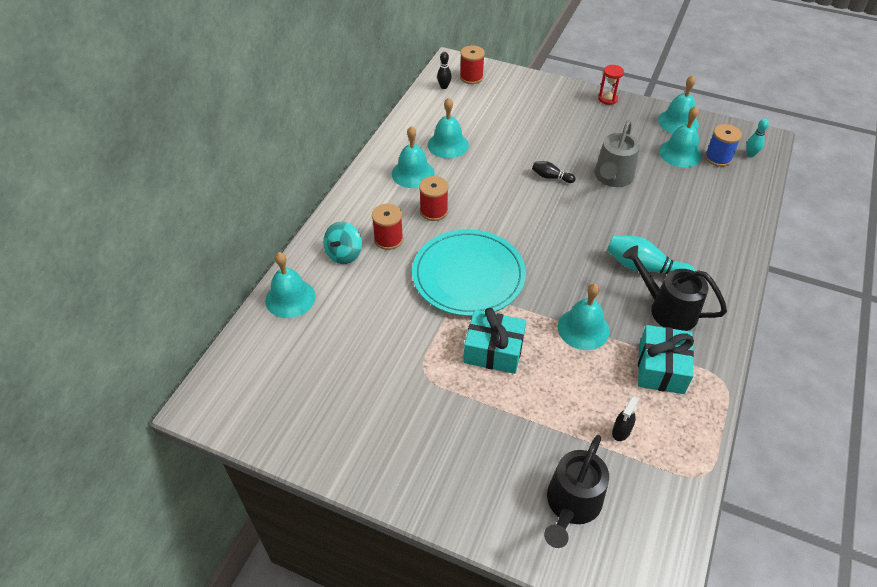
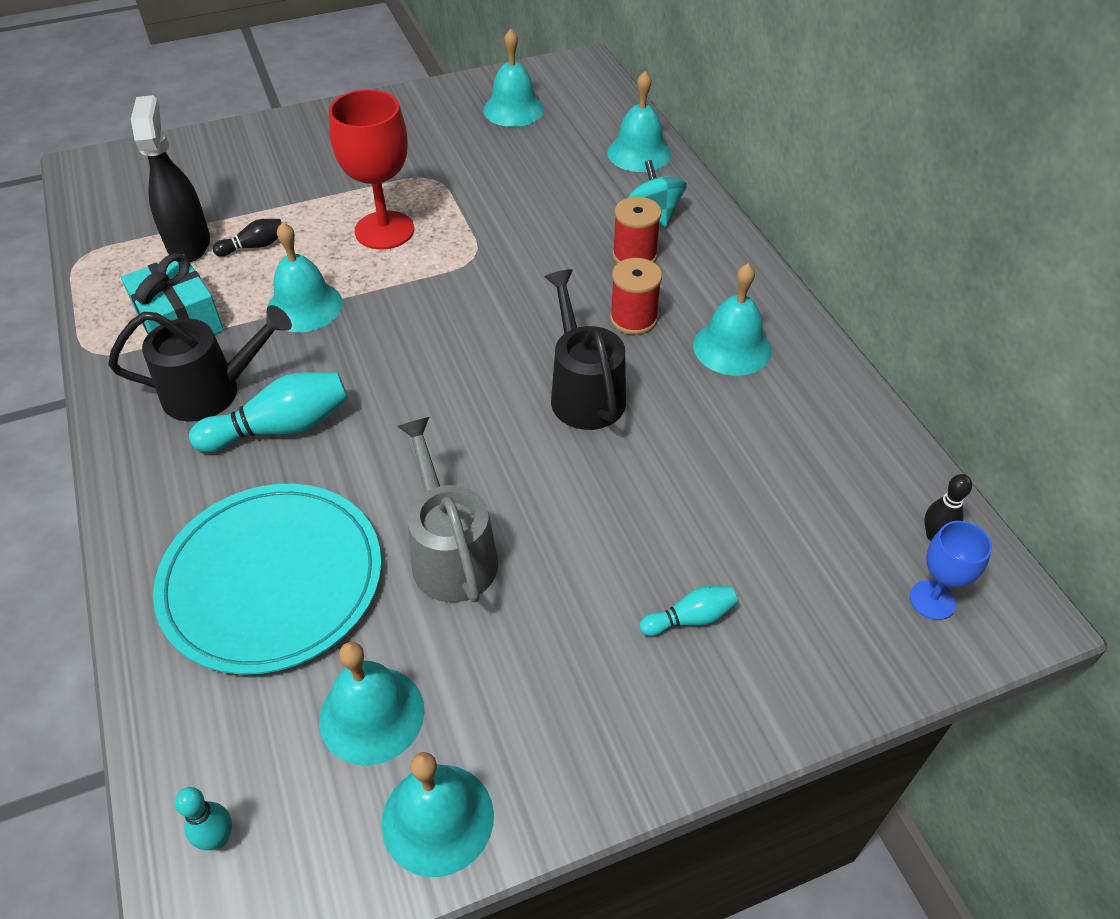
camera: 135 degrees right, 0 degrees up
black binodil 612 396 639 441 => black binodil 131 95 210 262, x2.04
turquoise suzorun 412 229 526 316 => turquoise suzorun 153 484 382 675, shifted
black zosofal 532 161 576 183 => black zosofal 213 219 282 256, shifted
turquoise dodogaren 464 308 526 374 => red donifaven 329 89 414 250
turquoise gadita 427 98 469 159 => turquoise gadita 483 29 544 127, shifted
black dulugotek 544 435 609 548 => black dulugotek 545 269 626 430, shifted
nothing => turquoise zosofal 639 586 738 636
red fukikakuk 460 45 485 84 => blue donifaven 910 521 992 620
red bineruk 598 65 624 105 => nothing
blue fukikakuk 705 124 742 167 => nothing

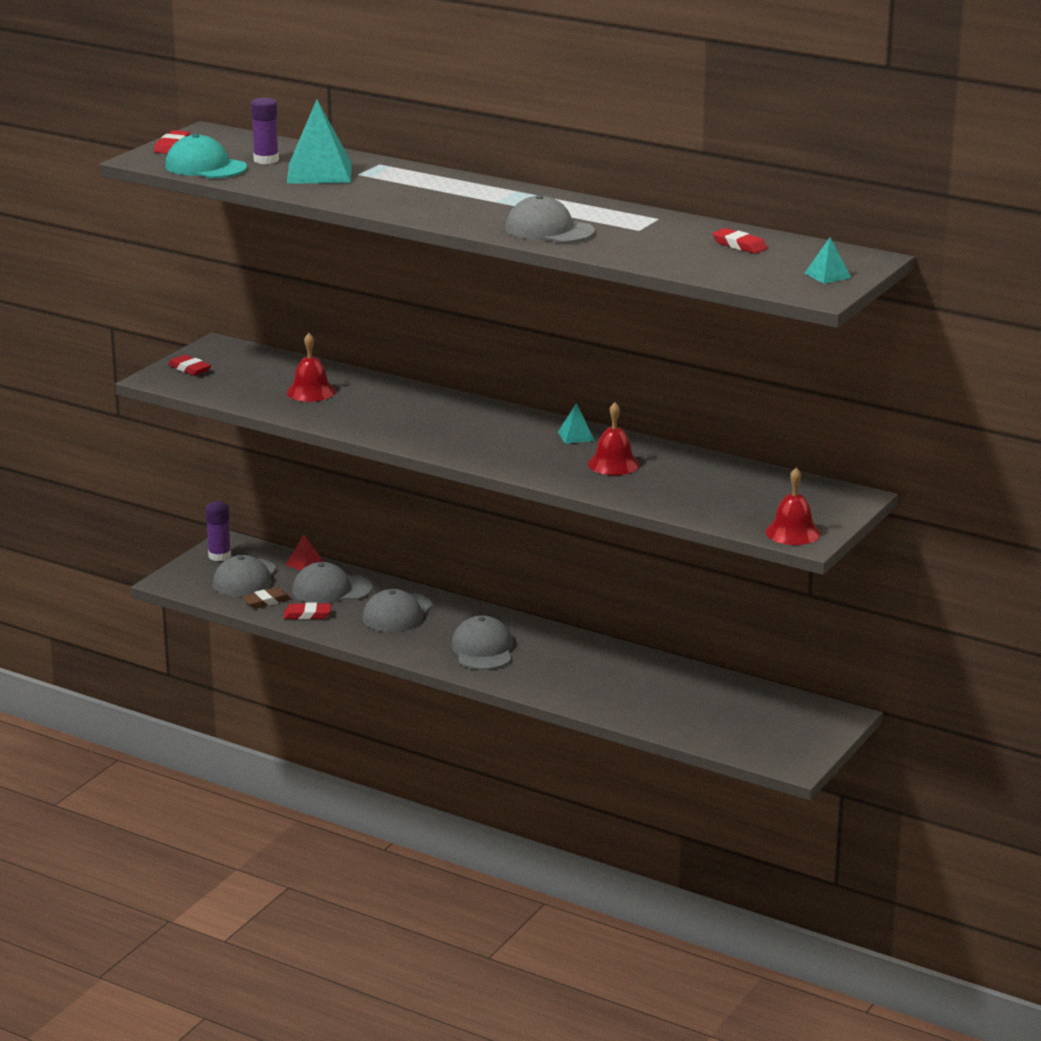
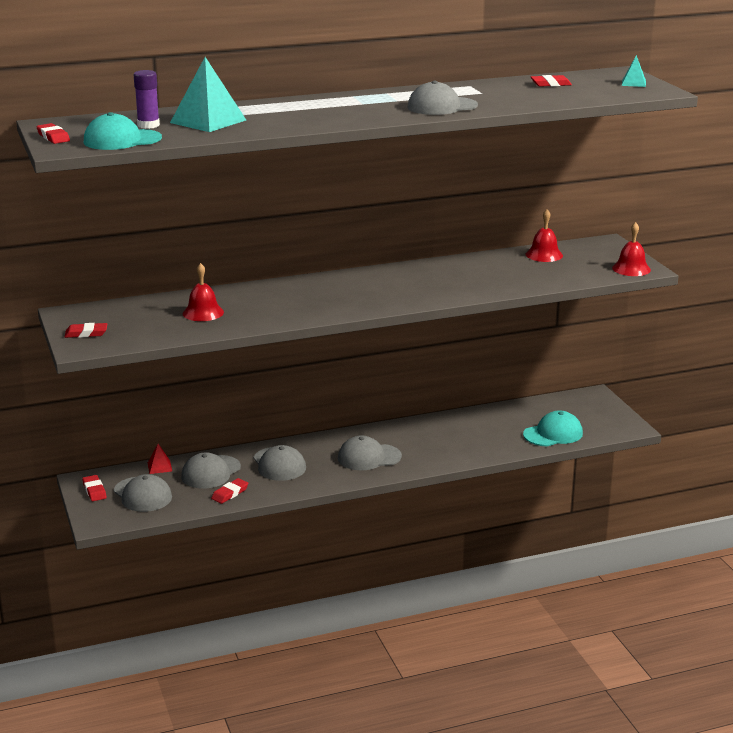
camera: 50 degrees left, 0 degrees up
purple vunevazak 205 502 231 561 => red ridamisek 82 475 107 501
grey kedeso 451 615 513 670 => grey kedeso 338 435 402 470, 45 degrees counterclockwise
nothing => turquoise kedeso 523 410 583 446
red gadita 588 402 640 475 => red gadita 526 210 563 262, shifted
brown ridamisek 242 587 291 609 => nothing
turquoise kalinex 558 403 595 444 => nothing

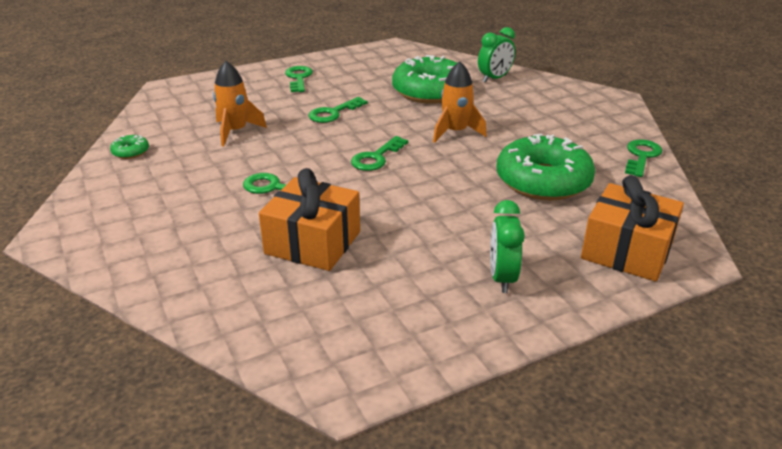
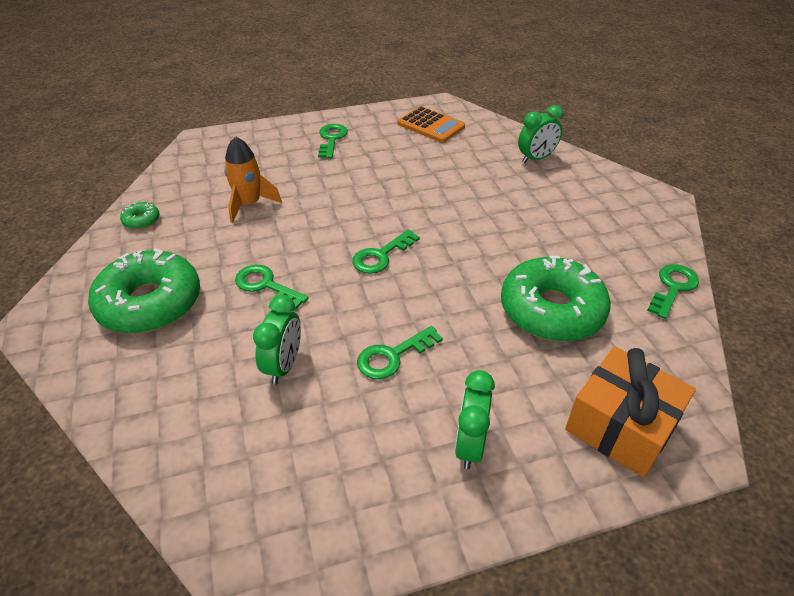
camera: 10 degrees right, 10 degrees up
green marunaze 392 55 457 104 => green marunaze 88 248 200 334, shifted
orange dodogaren 259 168 360 271 => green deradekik 253 295 301 384
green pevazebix 308 97 367 123 => green pevazebix 357 326 443 379, shifted
nothing => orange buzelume 398 106 465 143
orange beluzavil 433 61 487 143 => nothing

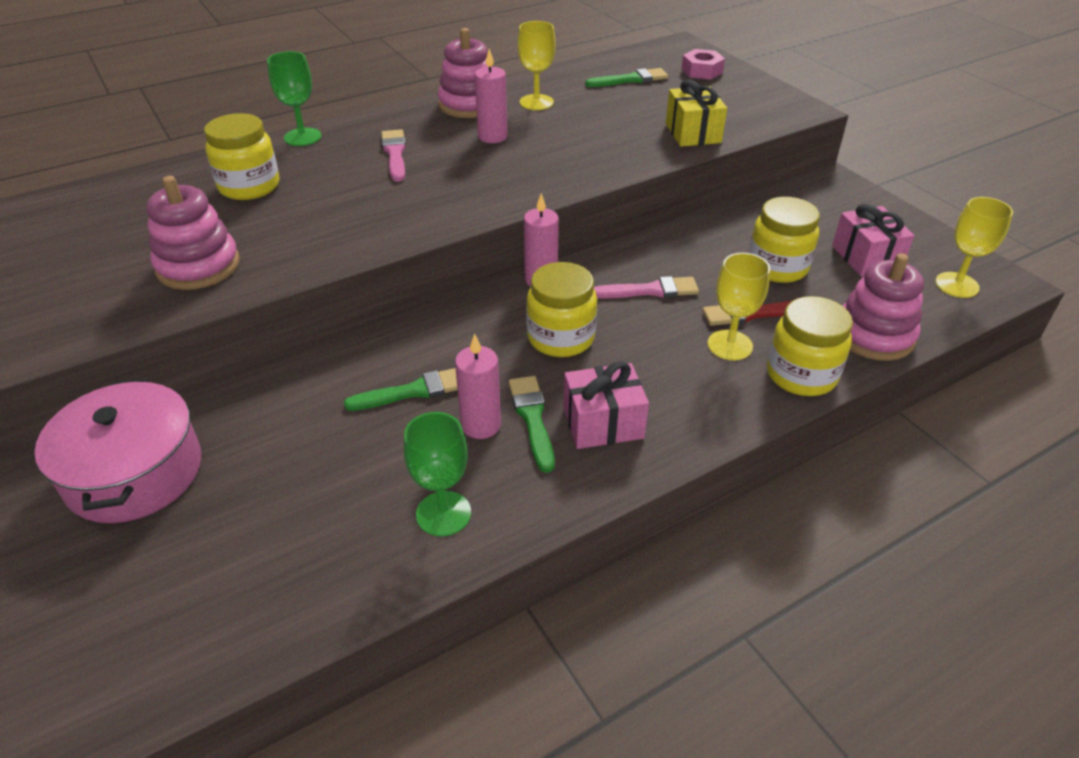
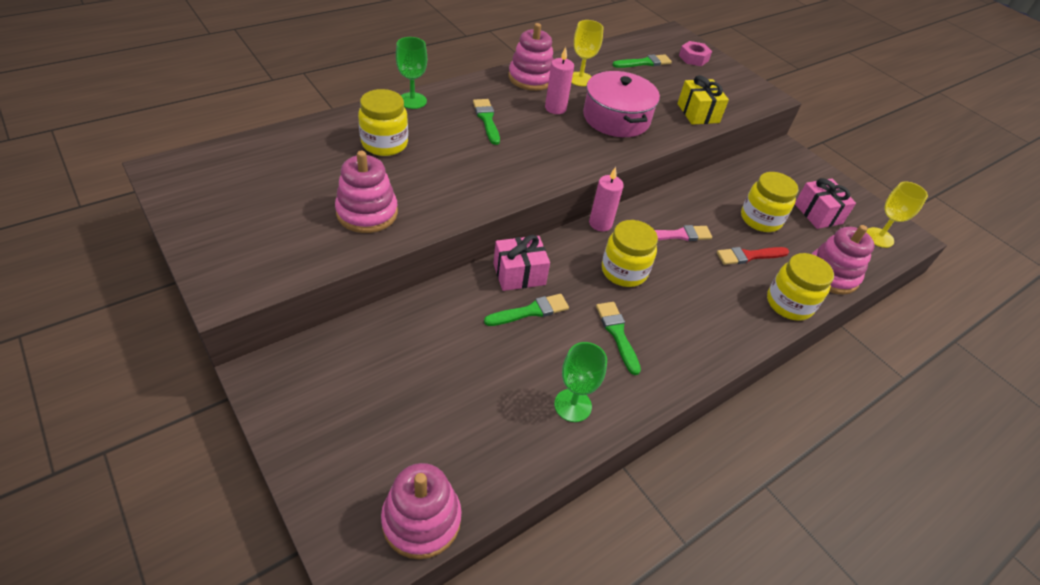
camera: 10 degrees left, 5 degrees up
nothing => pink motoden 381 463 462 559
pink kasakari 381 129 406 182 => green kasakari 473 99 500 145
pink dodogaren 563 361 649 449 => pink dodogaren 493 235 550 291, shifted
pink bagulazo 34 378 201 523 => pink bagulazo 583 71 660 137, shifted
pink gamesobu 455 333 501 439 => nothing
yellow donifaven 707 253 770 360 => nothing

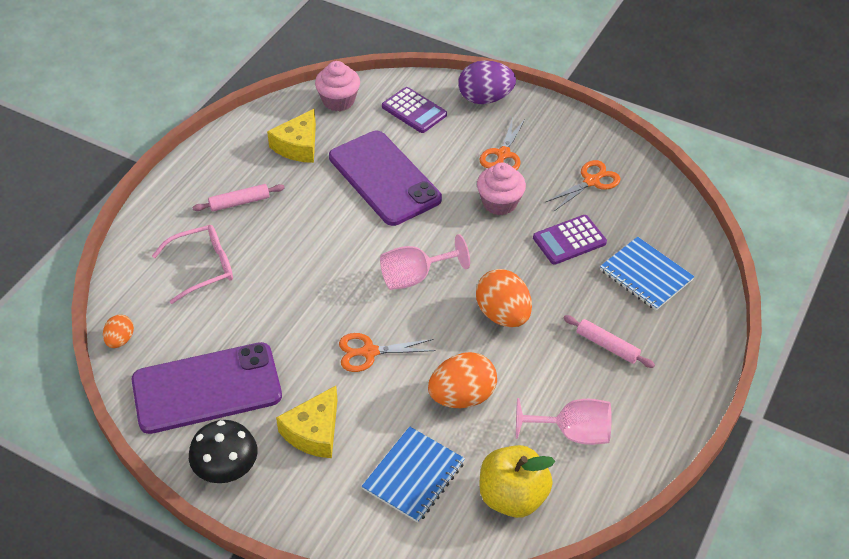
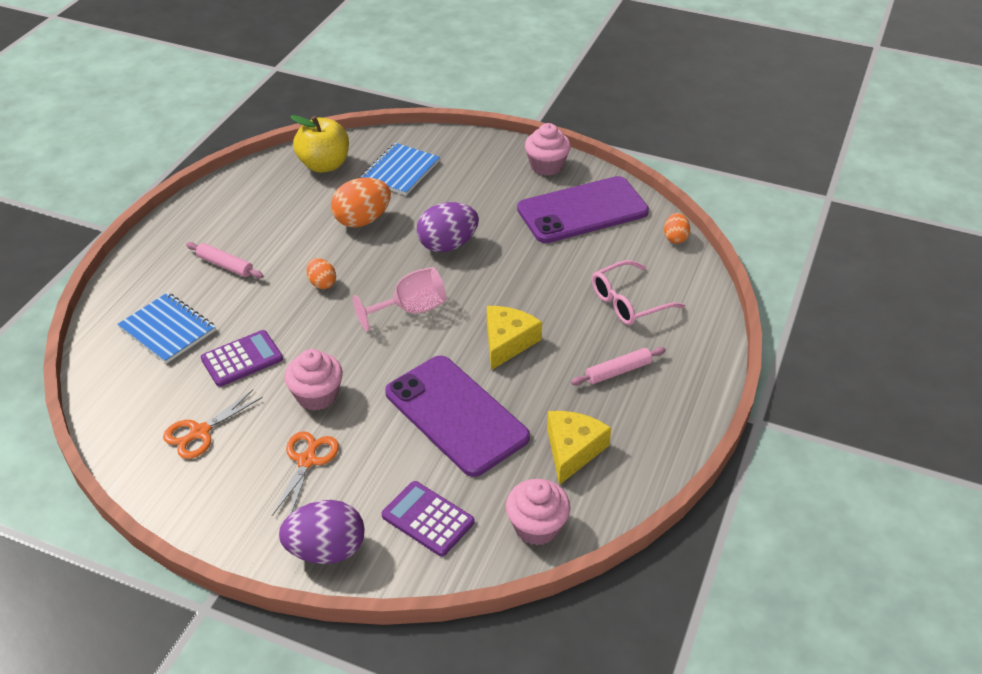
camera: 175 degrees right, 5 degrees down
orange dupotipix 476 269 532 327 => orange dupotipix 307 258 336 289, x0.55
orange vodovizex 339 333 436 372 => purple dupotipix 417 202 479 252
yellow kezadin 276 386 337 458 => yellow kezadin 487 306 542 370, shifted
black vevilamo 189 420 258 483 => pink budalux 525 123 571 176
pink donifaven 516 398 612 445 => nothing

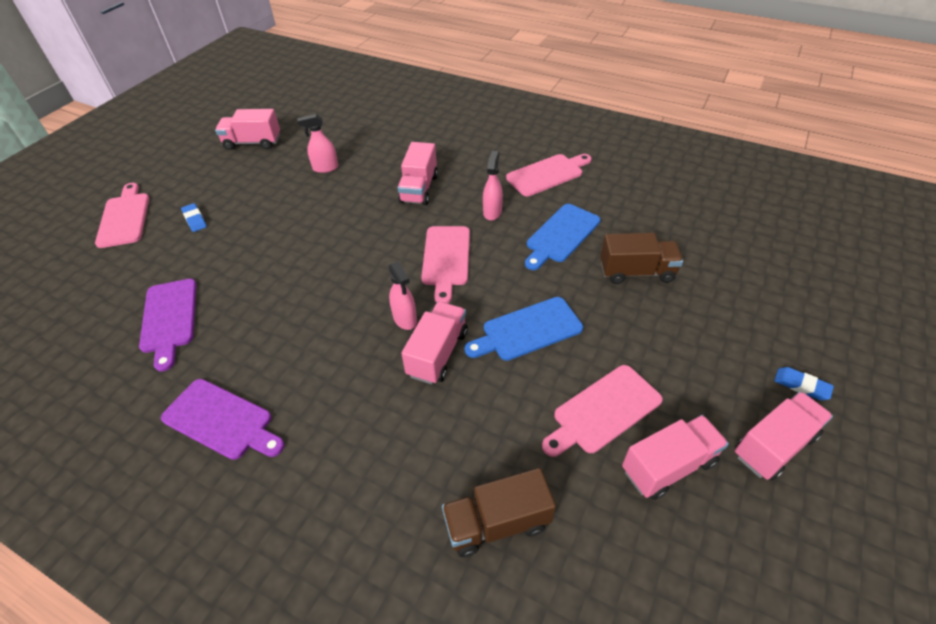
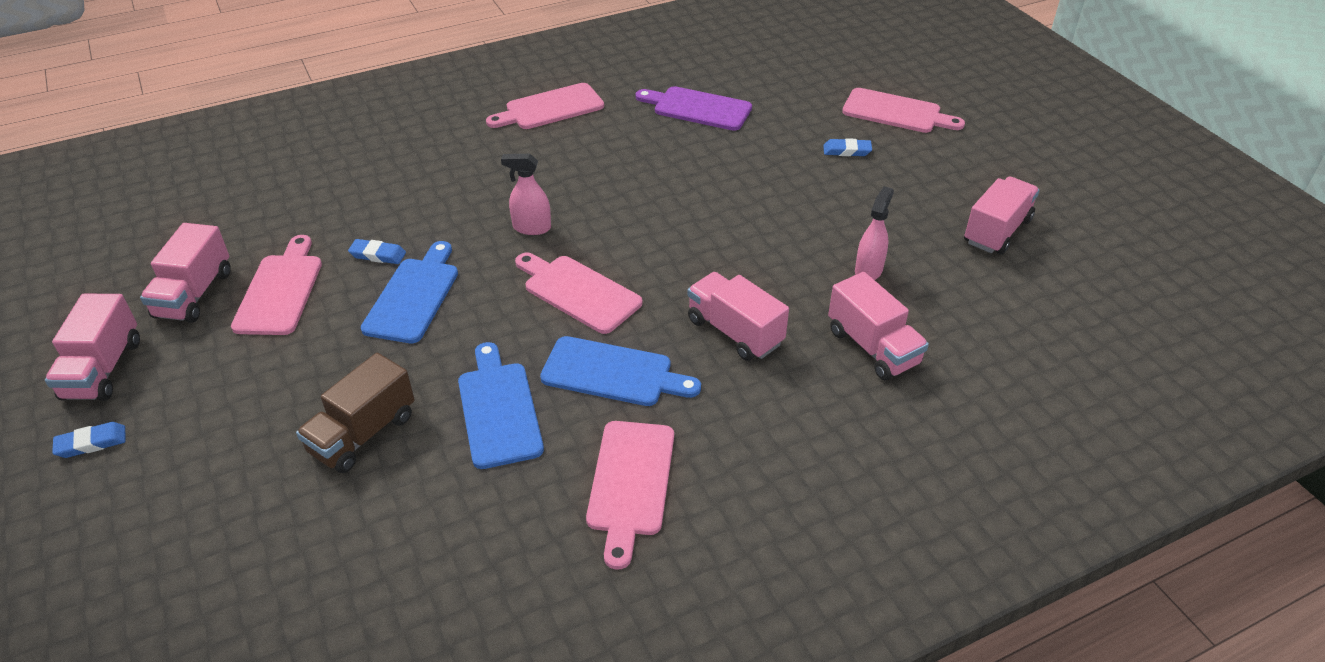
camera: 125 degrees right, 5 degrees down
nothing => blue ridamisek 348 239 406 264
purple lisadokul 161 379 284 460 => pink lisadokul 486 83 604 129
pink binodil 483 151 503 221 => blue lisadokul 540 336 701 406
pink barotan 401 302 468 384 => pink barotan 828 272 929 380, shifted
brown barotan 442 468 556 557 => nothing

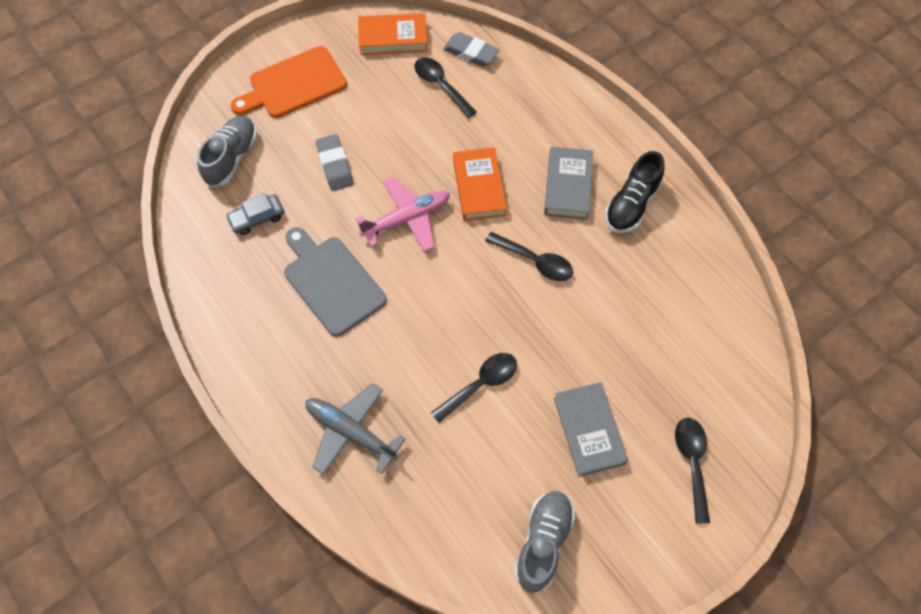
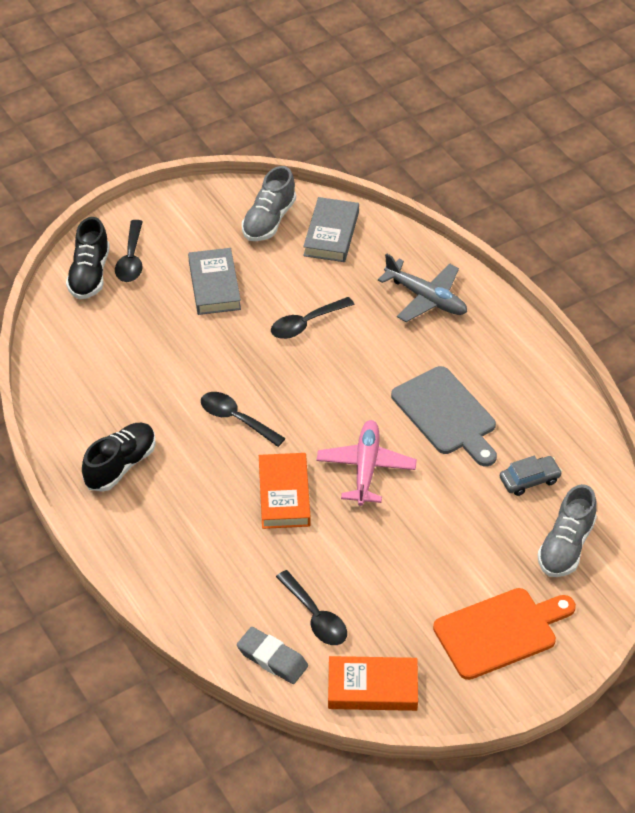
camera: 175 degrees left, 15 degrees down
nothing => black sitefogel 66 217 110 299
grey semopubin 544 147 593 220 => grey semopubin 303 197 359 262, shifted
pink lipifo 356 177 450 252 => pink lipifo 317 420 417 506, 120 degrees clockwise
grey ridamisek 316 134 353 191 => nothing

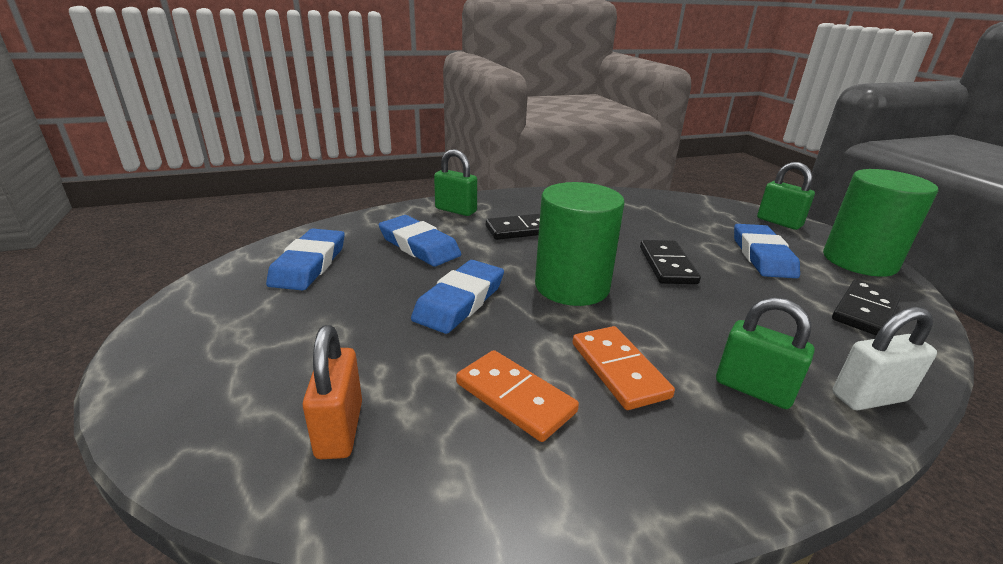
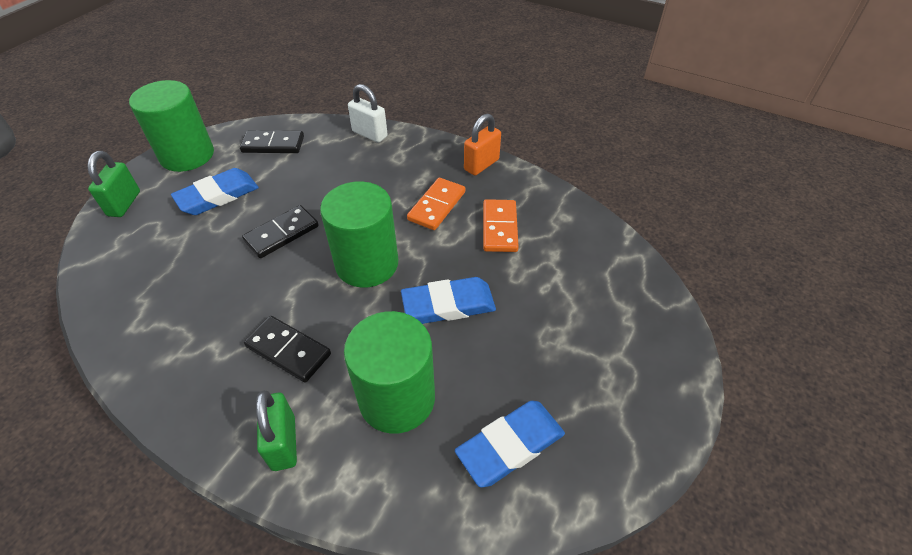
camera: 130 degrees left, 20 degrees up
blue ridamisek 379 215 461 266 => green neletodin 344 311 435 434
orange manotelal 303 325 362 459 => orange manotelal 464 113 501 176, shifted
green manotelal 716 297 814 409 => nothing

